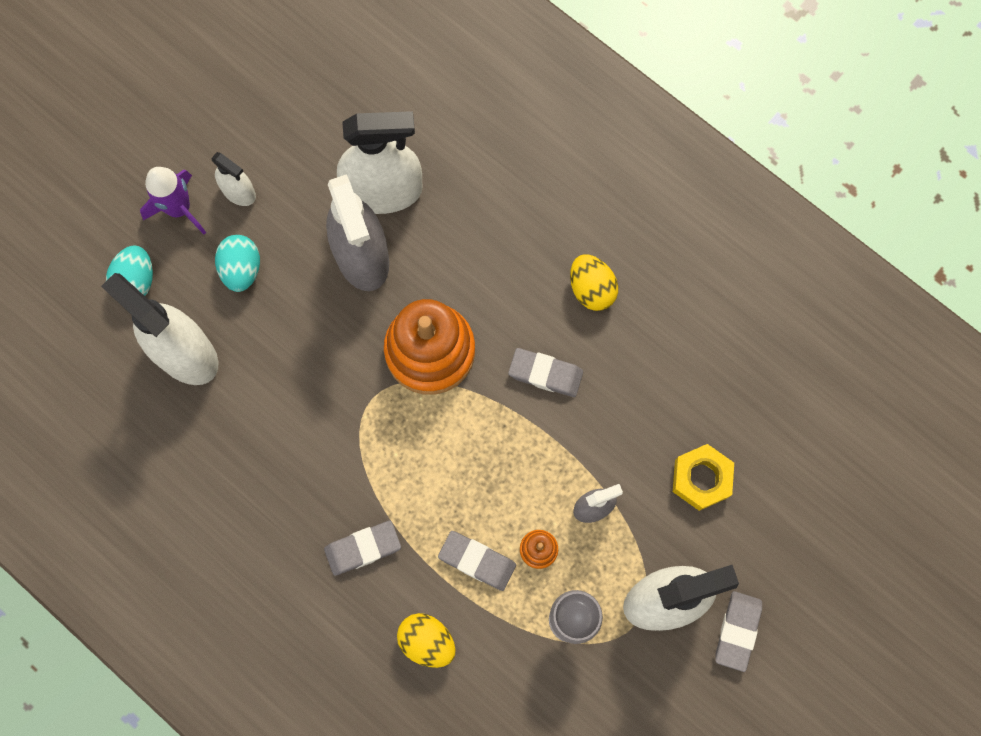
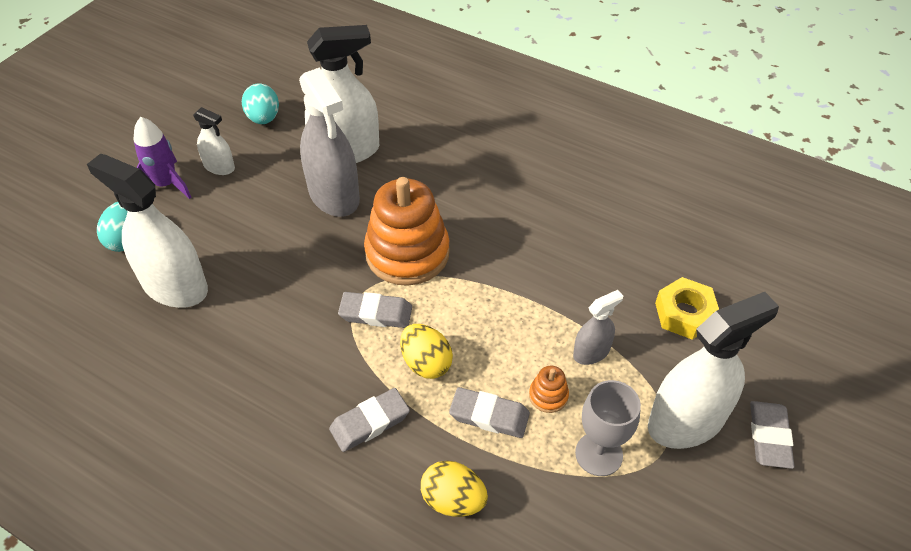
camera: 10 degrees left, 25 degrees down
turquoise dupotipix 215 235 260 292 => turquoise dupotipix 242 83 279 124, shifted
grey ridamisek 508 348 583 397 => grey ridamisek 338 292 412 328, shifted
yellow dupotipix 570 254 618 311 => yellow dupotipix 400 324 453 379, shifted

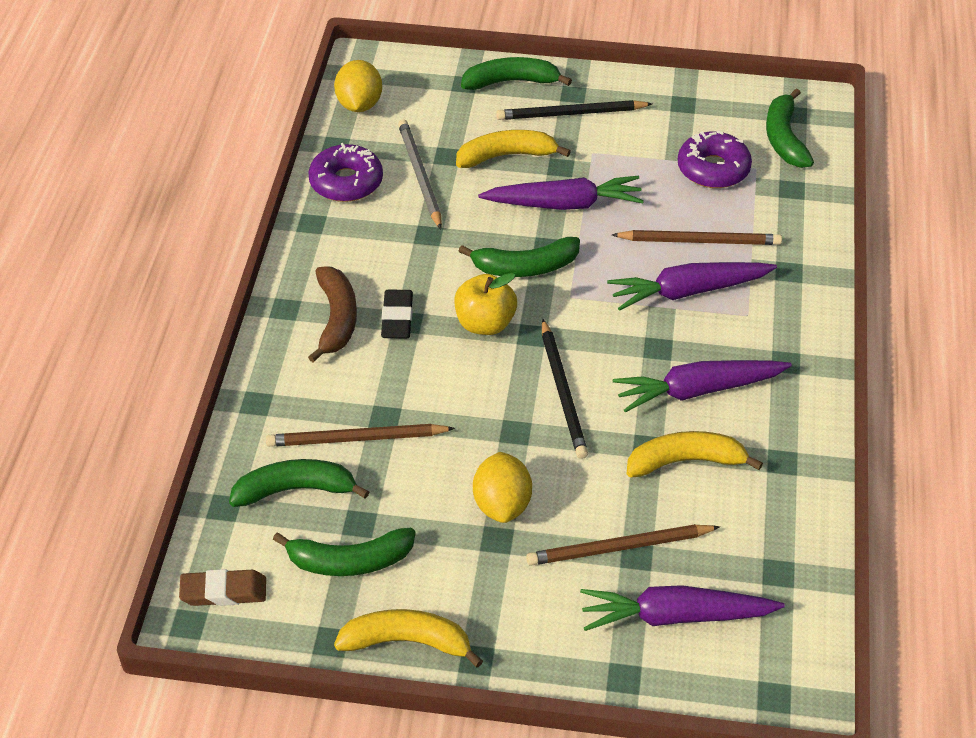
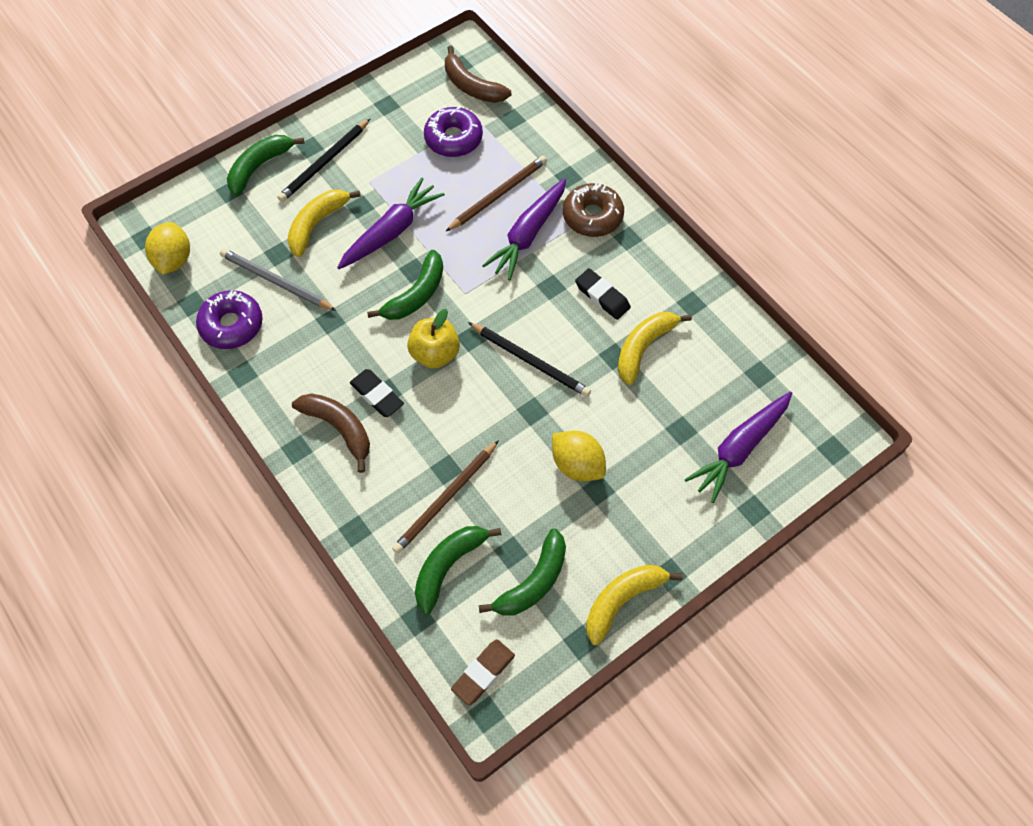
camera: 45 degrees left, 15 degrees up
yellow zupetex 334 60 382 112 => yellow zupetex 145 222 190 275, 45 degrees clockwise
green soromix 766 88 814 168 => brown soromix 445 46 511 103
nothing => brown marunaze 563 183 624 237
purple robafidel 613 360 792 413 => black ridamisek 575 268 631 320
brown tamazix 526 524 720 566 => nothing

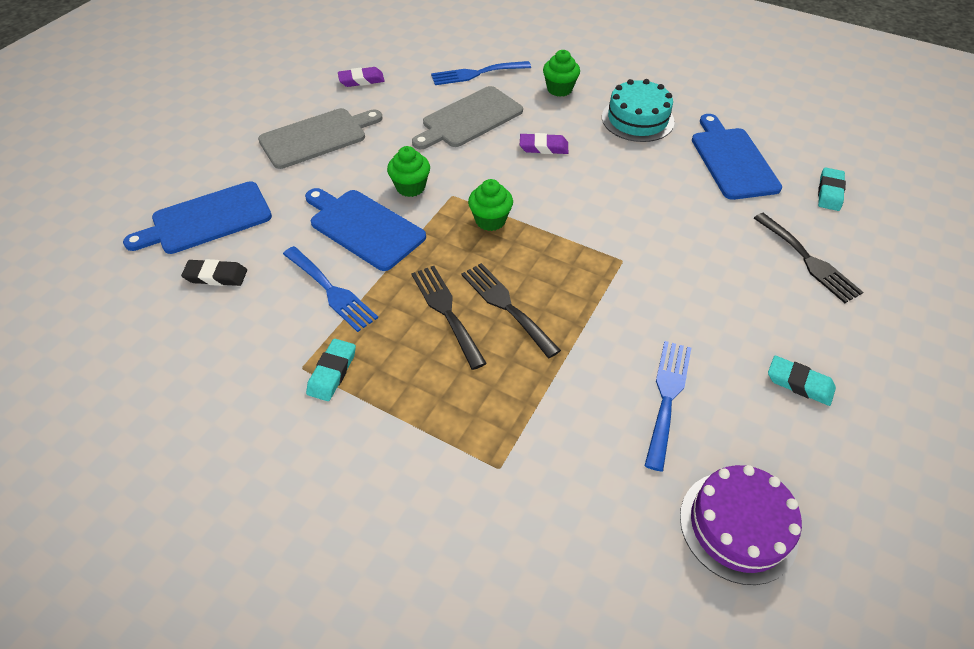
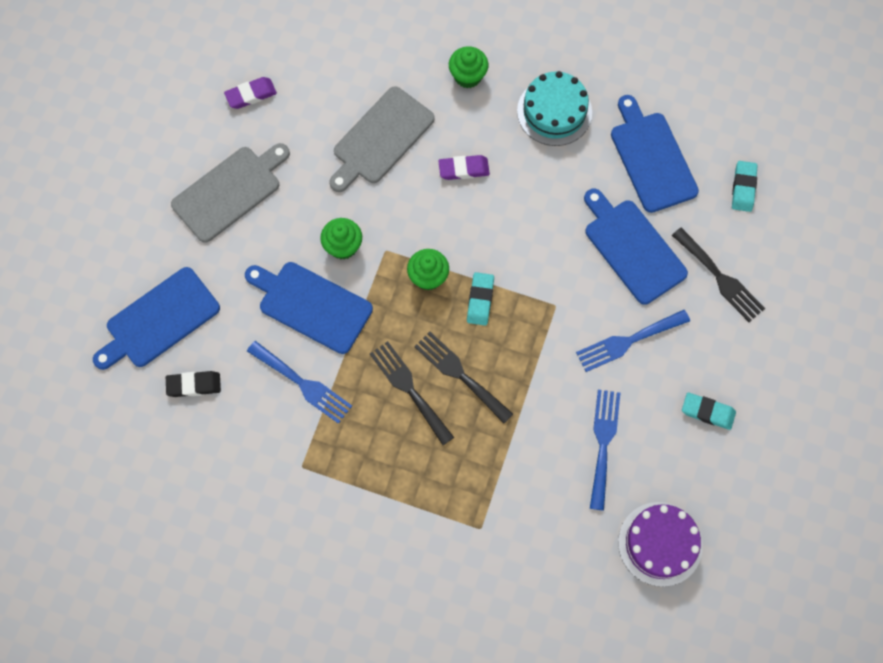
camera: 10 degrees left, 20 degrees up
turquoise ridamisek 306 339 356 401 => turquoise ridamisek 467 272 494 326, shifted
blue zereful 431 61 531 85 => blue zereful 576 310 690 372, shifted
nothing => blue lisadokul 584 189 688 305

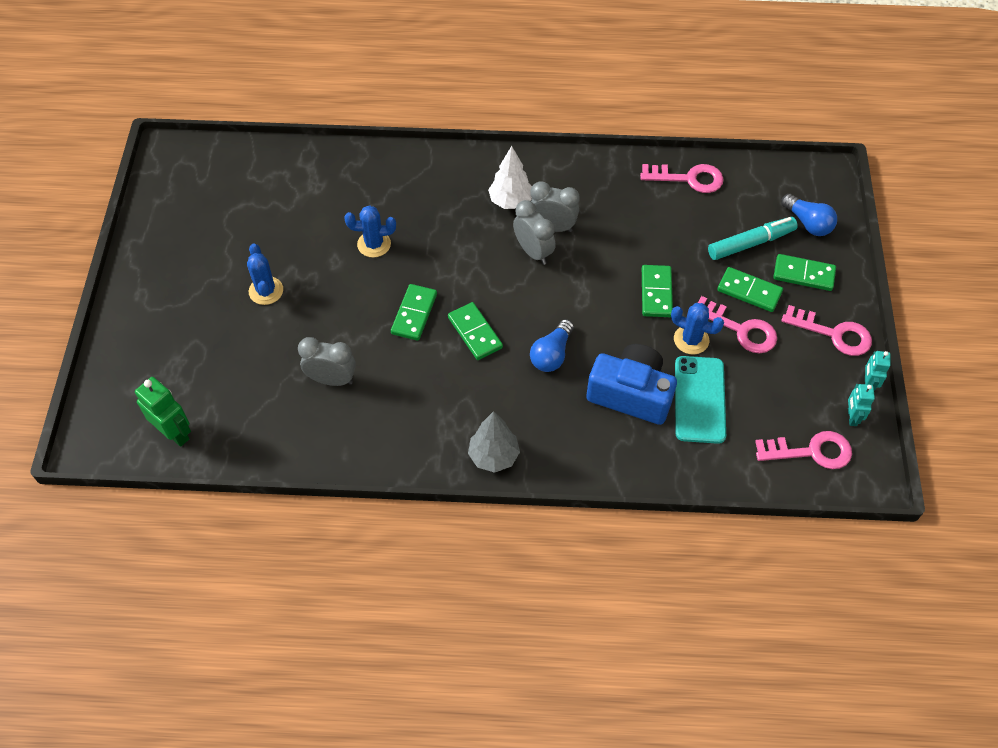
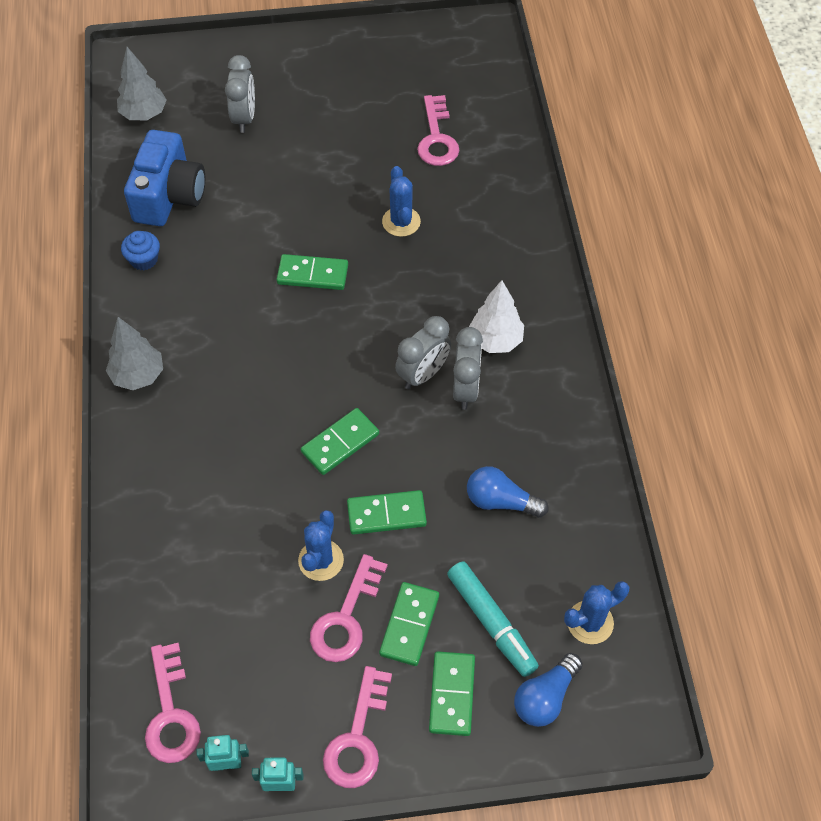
camera: 80 degrees right, 0 degrees up
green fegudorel 135 377 191 447 => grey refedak 117 47 167 120
nothing => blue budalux 121 231 160 270
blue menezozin 586 344 677 425 => blue menezozin 124 130 205 226, shifted
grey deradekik 298 337 356 386 => grey deradekik 225 55 255 133, shifted
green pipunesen 448 302 503 360 => green pipunesen 301 408 379 475, shifted
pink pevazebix 640 164 724 193 => pink pevazebix 417 95 459 166, shifted
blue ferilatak 530 319 574 372 => blue ferilatak 467 466 549 518, shifted
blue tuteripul 247 243 283 305 => blue tuteripul 564 581 629 644, shifted
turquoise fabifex 675 356 726 444 => nothing

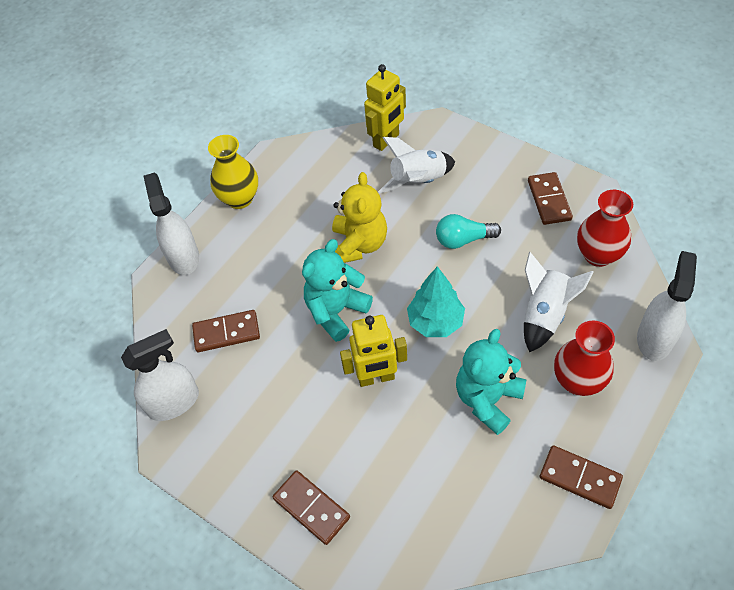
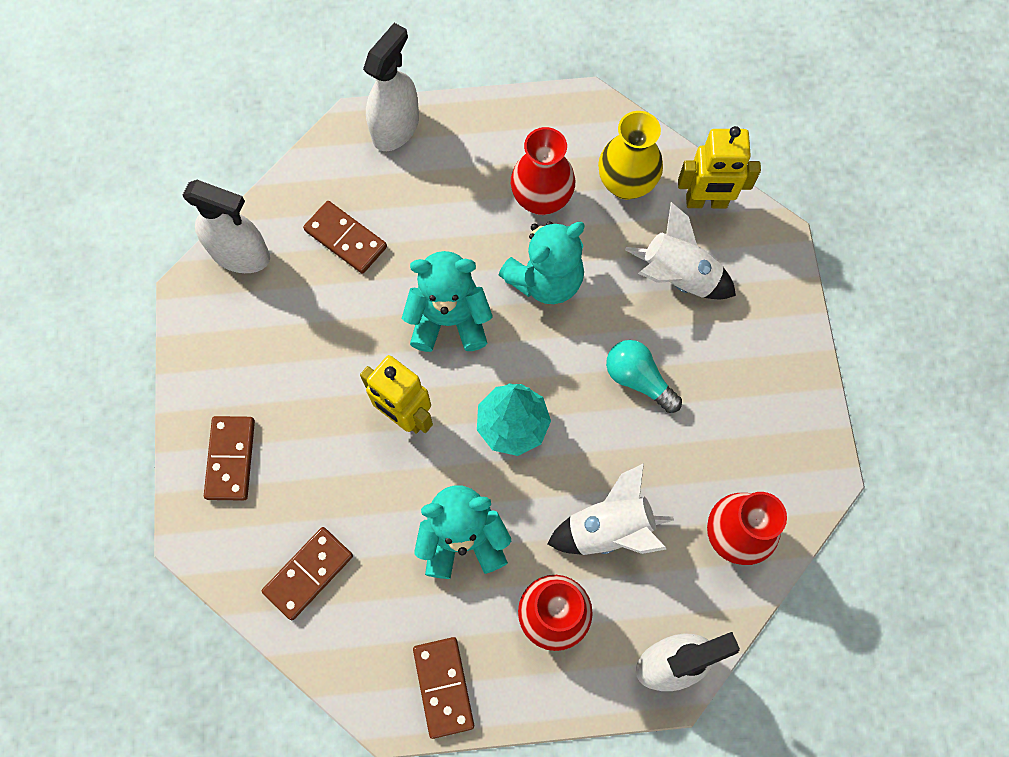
camera: 45 degrees right, 15 degrees up
brown pipunesen 528 172 573 225 => brown pipunesen 262 527 353 620, shifted
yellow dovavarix 332 172 387 263 => turquoise dovavarix 499 221 585 304
nothing => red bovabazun 511 127 575 215
yellow bovabazun 208 135 258 209 => yellow bovabazun 598 111 663 200, shifted

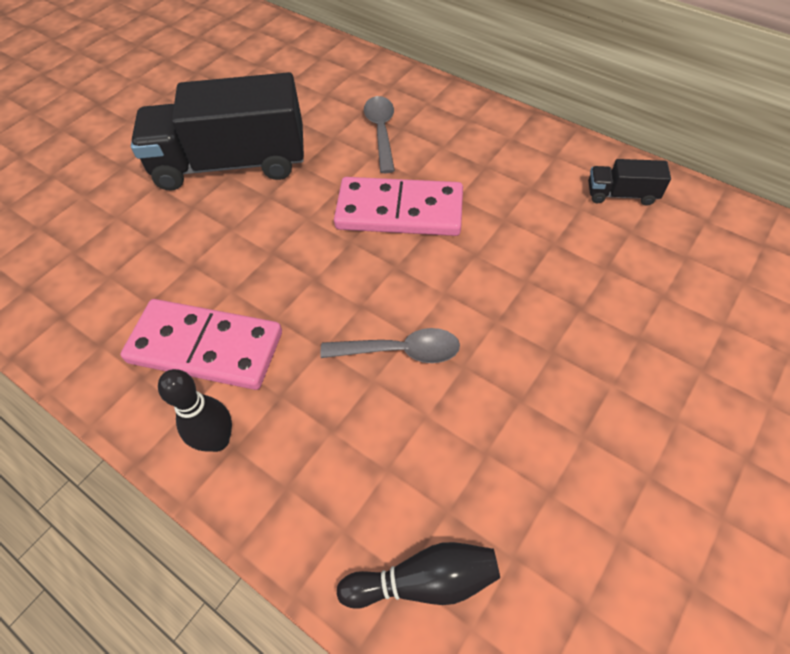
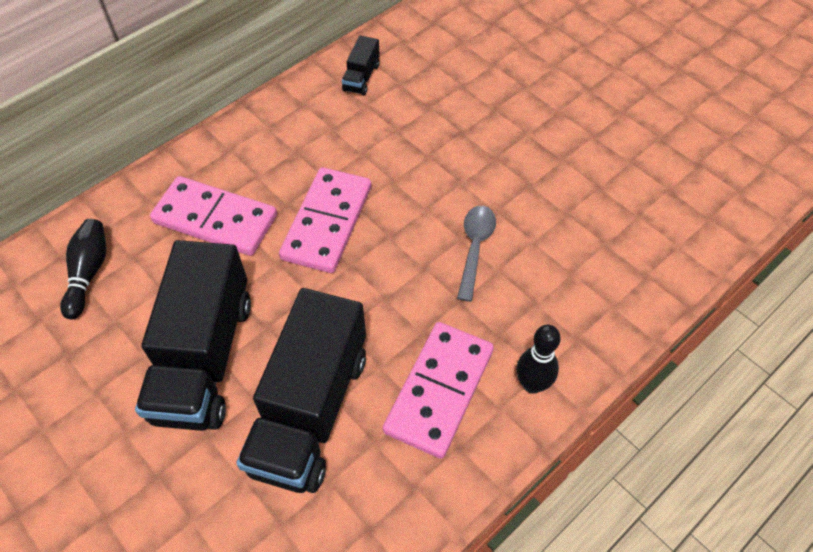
camera: 80 degrees left, 0 degrees up
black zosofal 337 542 500 609 => black zosofal 60 219 106 319, shifted
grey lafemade 364 96 395 173 => pink pipunesen 150 176 277 256
nothing => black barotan 236 288 366 493

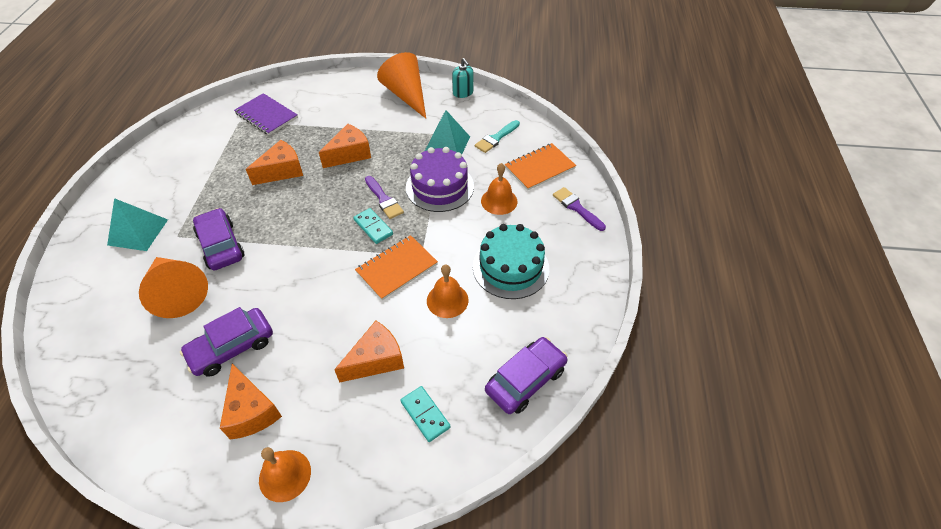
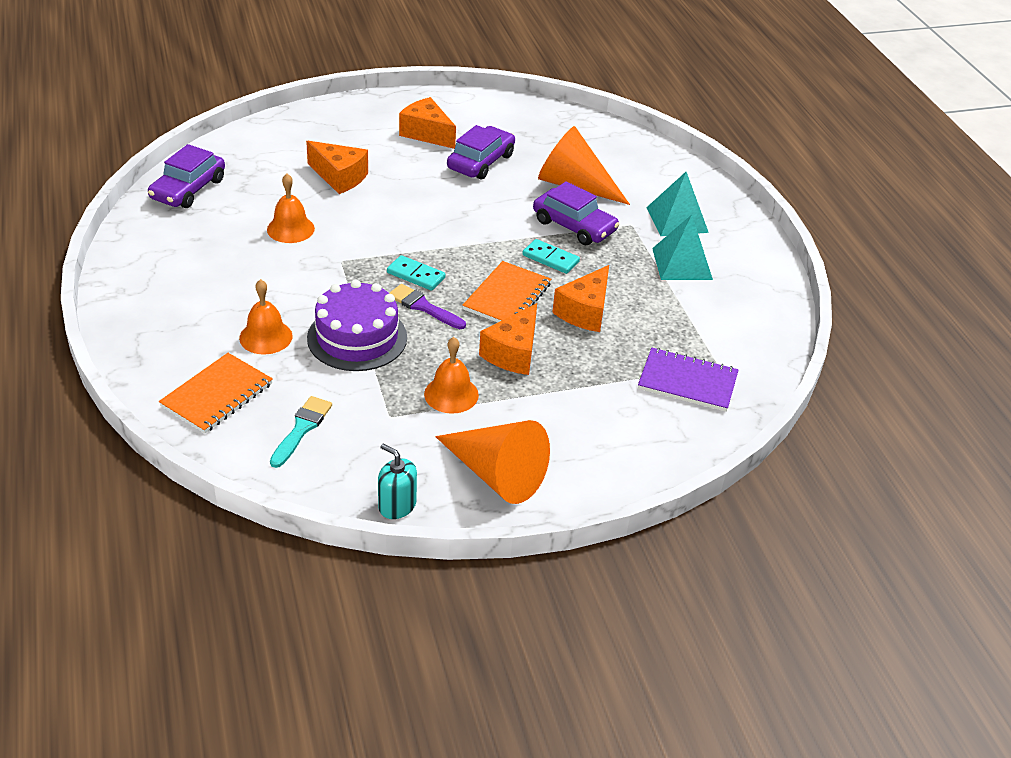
camera: 155 degrees right, 10 degrees down
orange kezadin 334 321 404 383 => orange kezadin 306 141 368 194, 90 degrees counterclockwise
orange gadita 259 447 311 502 => orange gadita 424 337 479 414, shifted
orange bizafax 355 235 438 300 => orange bizafax 462 261 551 323, shifted
turquoise pipunesen 400 386 451 442 => turquoise pipunesen 522 239 580 274, shifted
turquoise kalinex 425 110 470 154 => turquoise kalinex 652 215 713 280, shifted
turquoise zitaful 473 224 549 299 => nothing
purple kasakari 553 187 606 231 => nothing

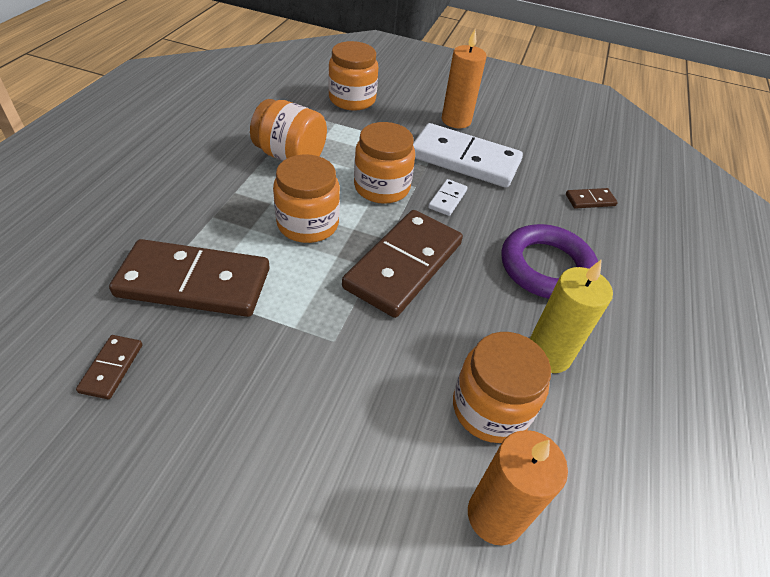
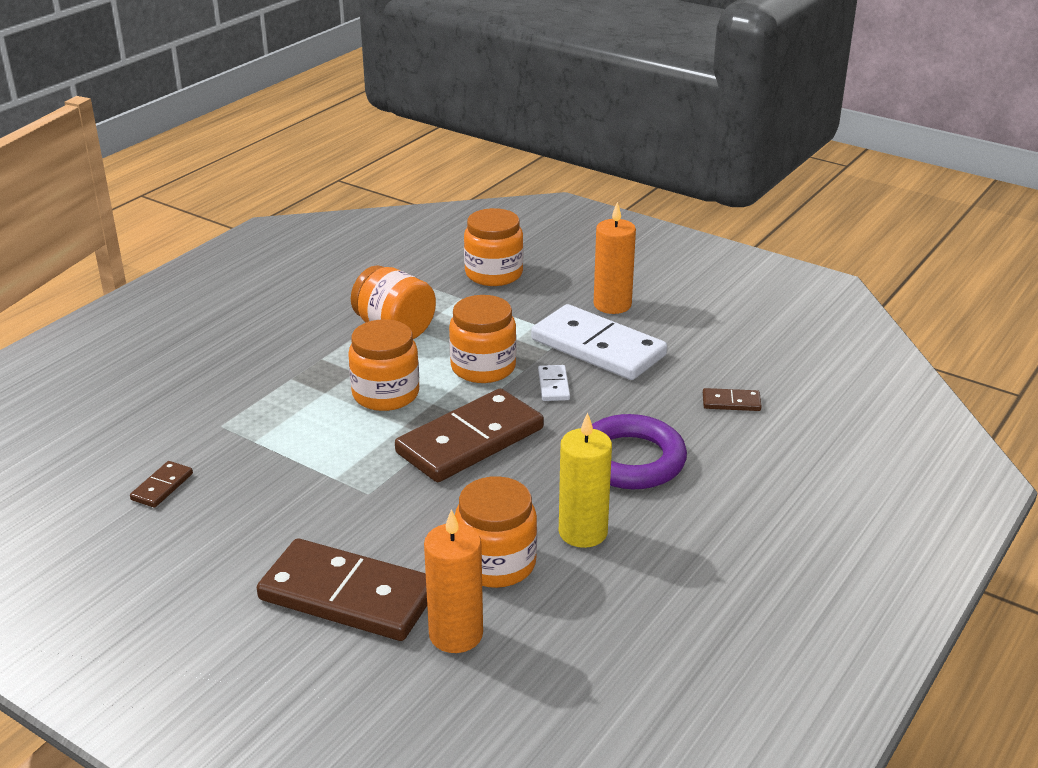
camera: 20 degrees right, 15 degrees down
brown pipunesen 109 239 270 317 => brown pipunesen 257 539 427 641, shifted
white pipunesen 428 179 468 216 => white pipunesen 538 365 570 401, 45 degrees counterclockwise

